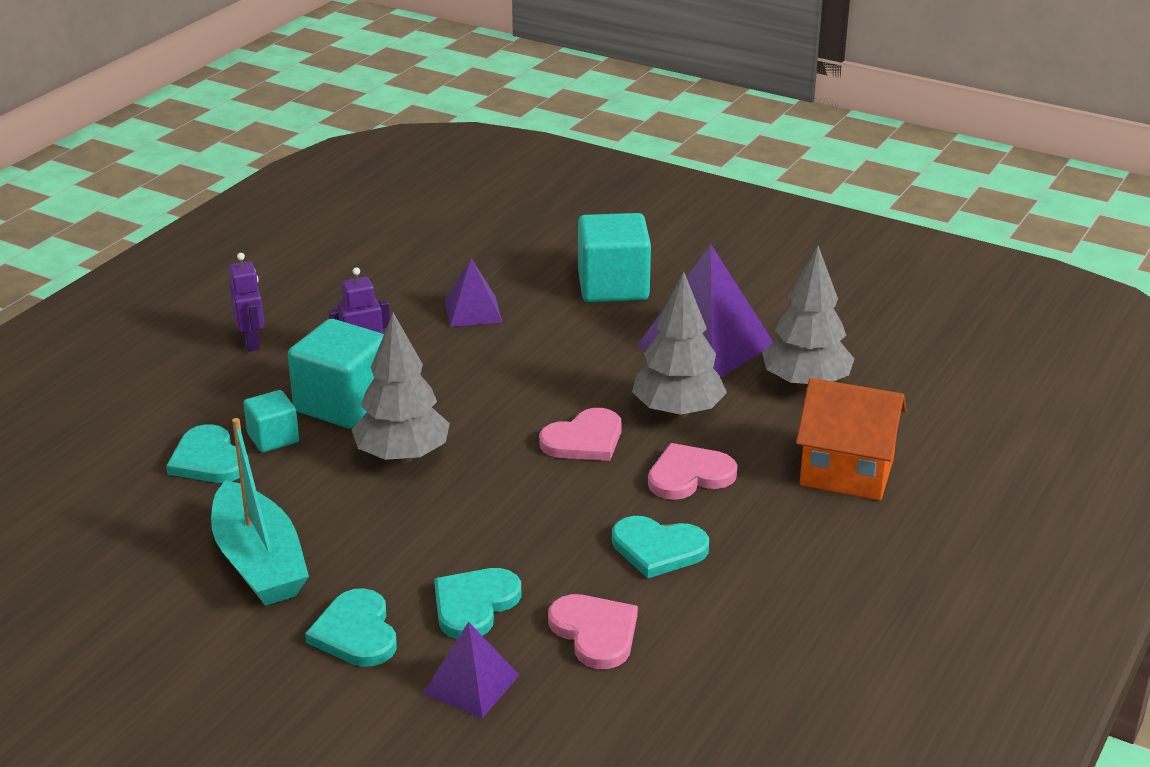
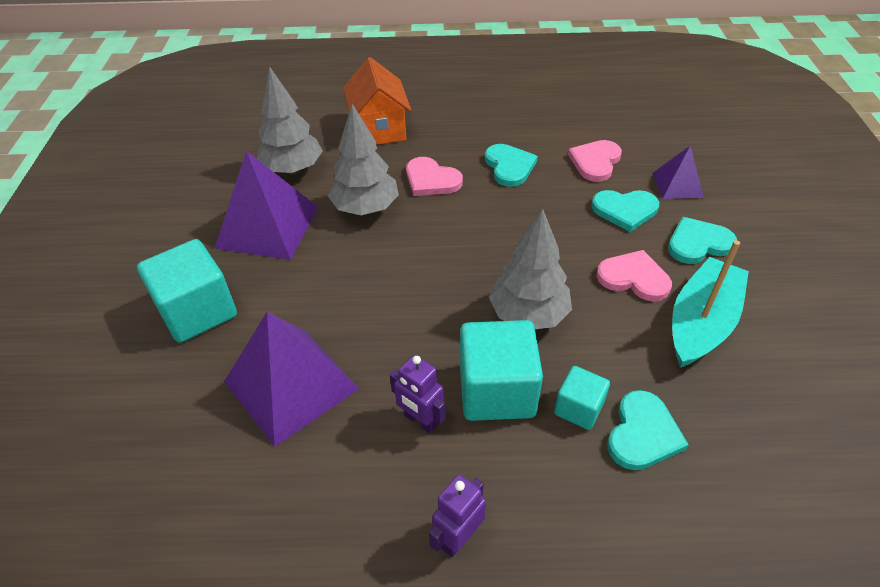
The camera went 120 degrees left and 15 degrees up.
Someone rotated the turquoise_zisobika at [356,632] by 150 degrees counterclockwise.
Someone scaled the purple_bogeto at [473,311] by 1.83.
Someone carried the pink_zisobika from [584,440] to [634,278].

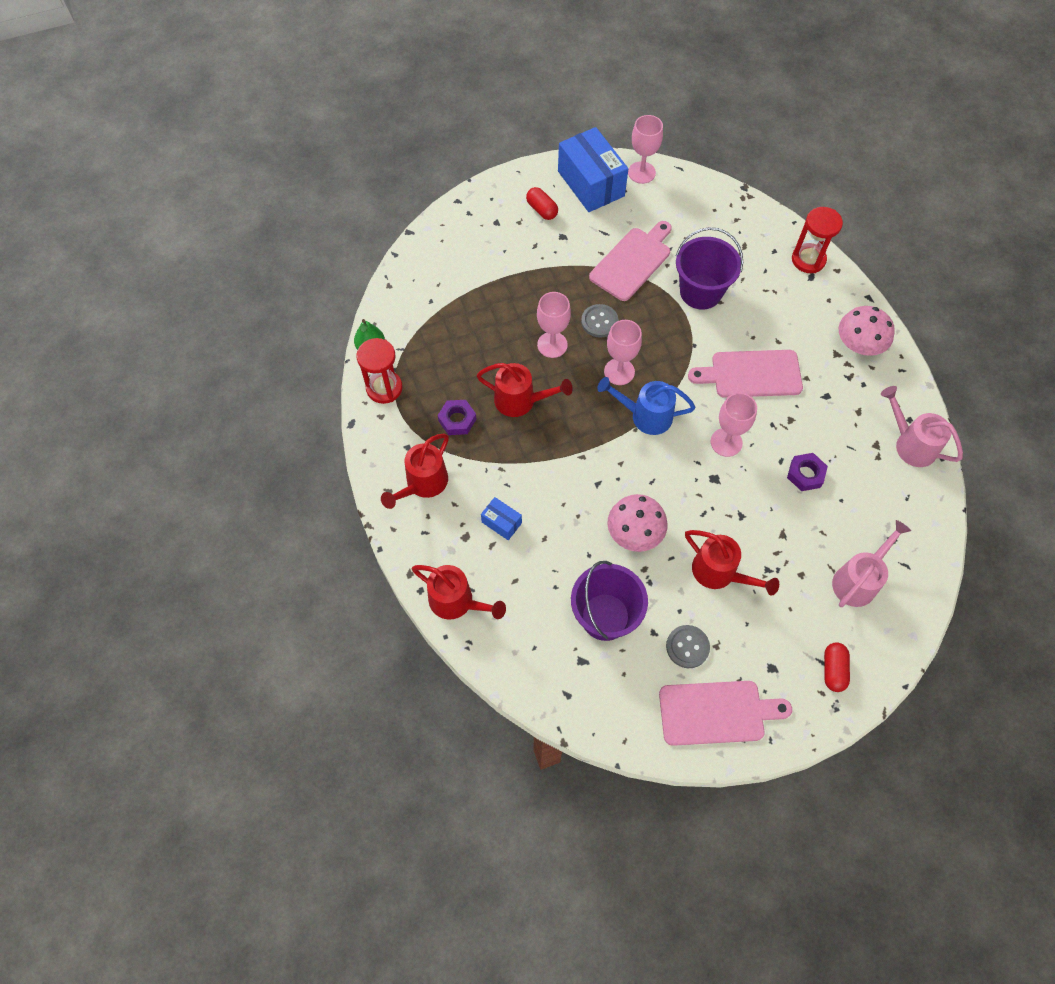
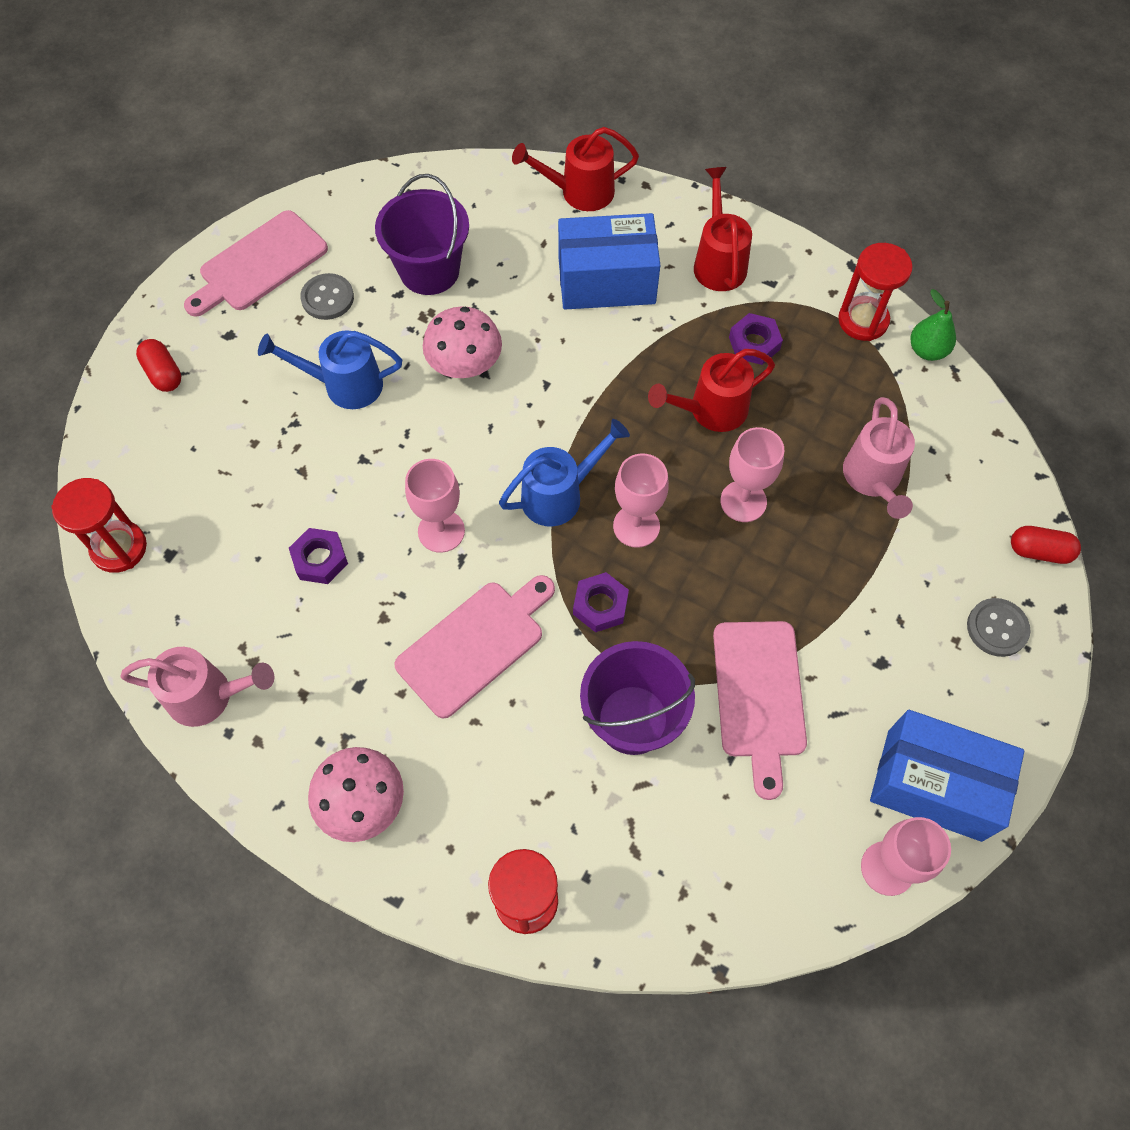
The camera went 140 degrees right and 0 degrees up.
Someone scaled the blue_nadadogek at [501,522] by 2.17.
Someone carried the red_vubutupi from [542,210] to [1039,551].
Someone carried the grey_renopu from [599,322] to [997,628].
Someone repainted the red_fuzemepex at [720,573], which became the blue_fuzemepex at [344,385].
Someone carried the pink_fuzemepex from [858,580] to [873,480].
Someone put down the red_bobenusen at [119,548].
Someone put down the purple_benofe at [600,605].

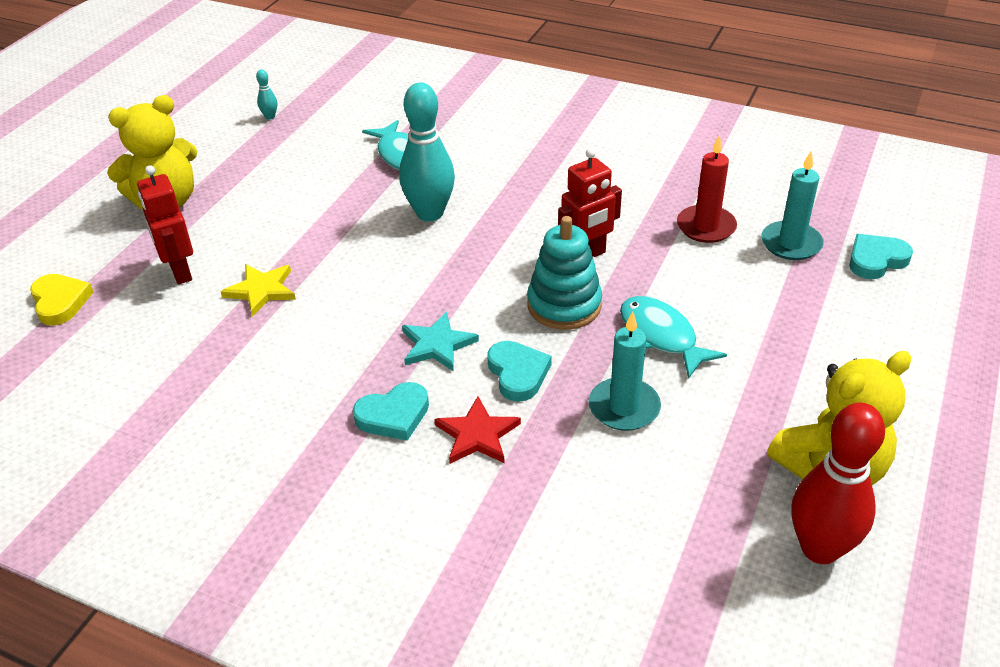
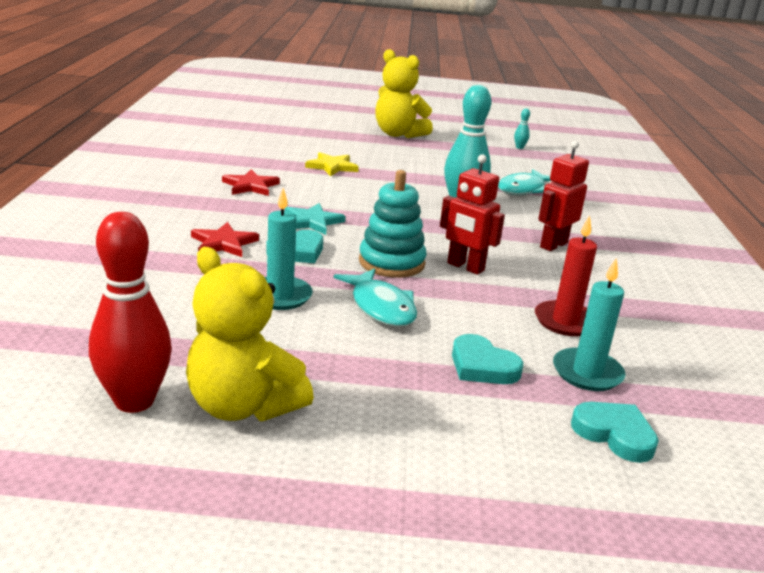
The camera went 65 degrees right and 15 degrees down.
Someone took away the yellow_zisobika at [60,302].
Someone carried the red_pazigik from [180,272] to [553,245].
Someone carried the turquoise_zisobika from [393,415] to [482,366].
Someone rotated the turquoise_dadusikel at [661,337] by 120 degrees clockwise.
Someone put down the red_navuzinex at [250,186].

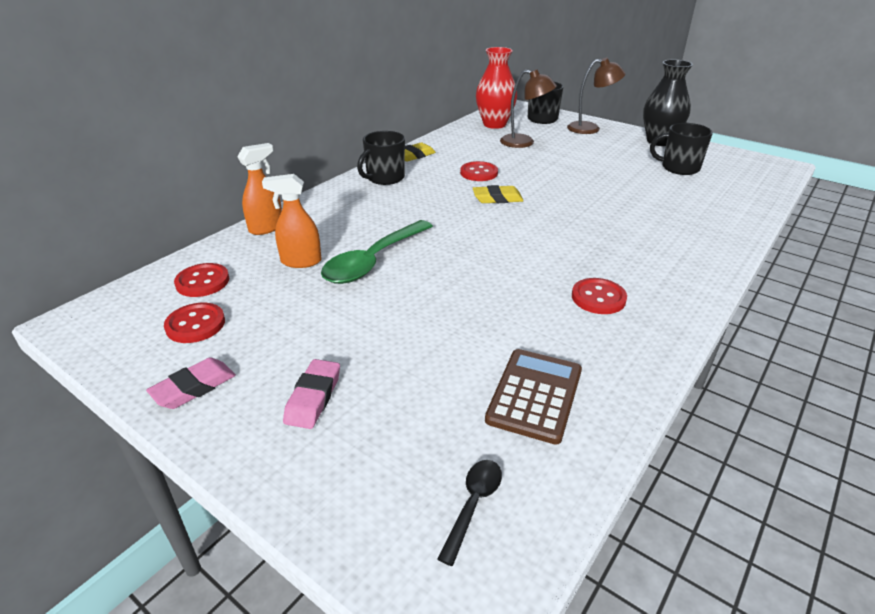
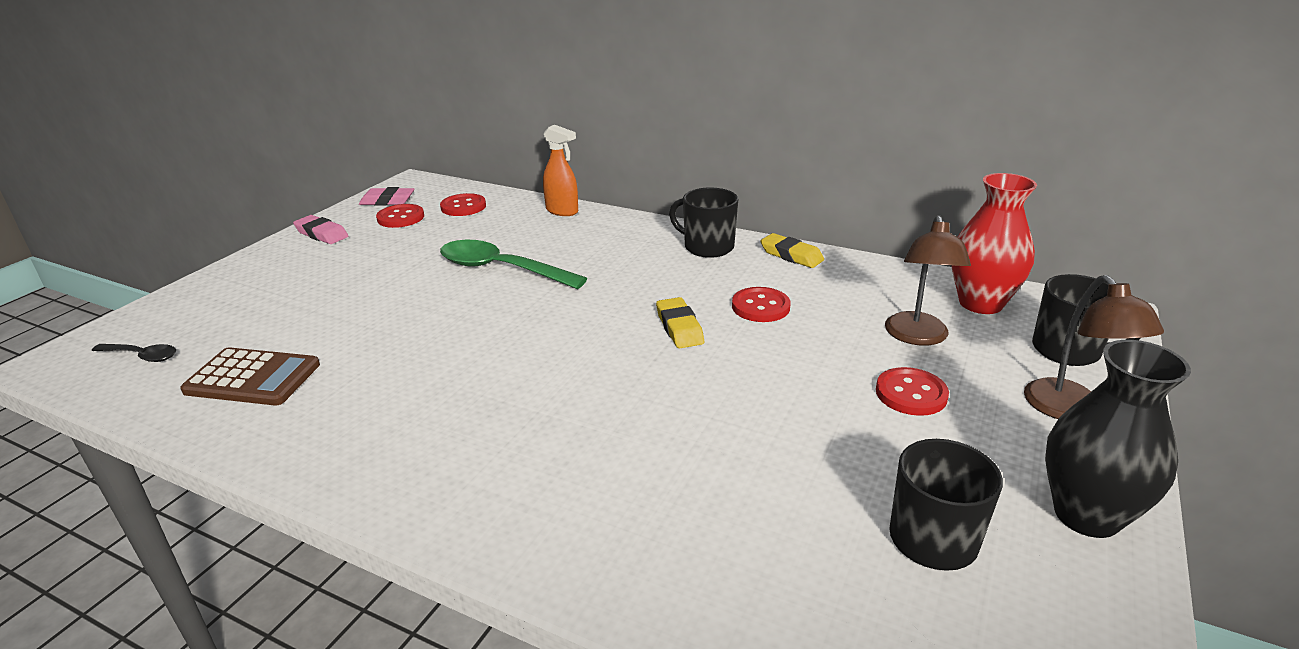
The camera went 80 degrees right and 5 degrees down.
Someone took away the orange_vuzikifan at [301,261].
Someone carried the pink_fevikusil from [313,397] to [387,201].
Someone carried the red_renopu from [598,298] to [911,394].

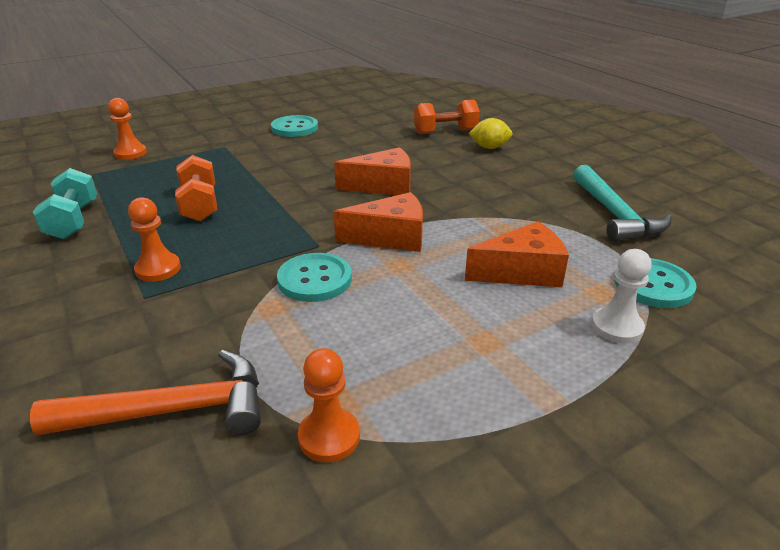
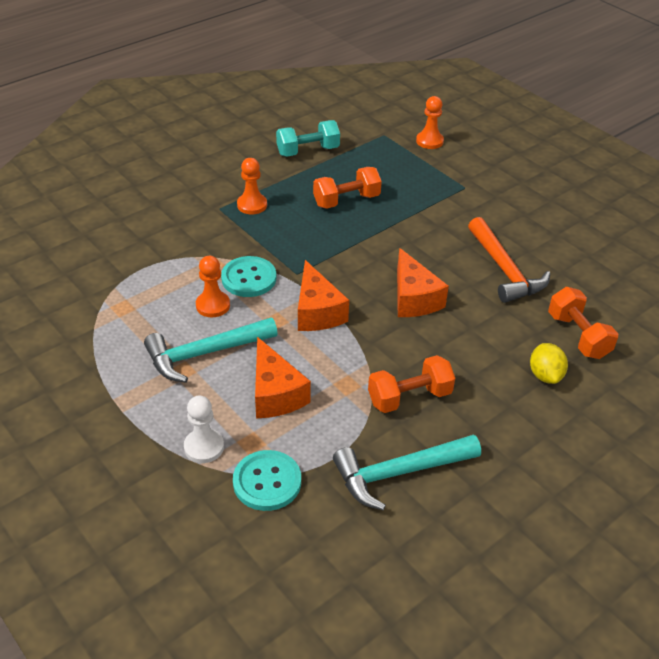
The camera went 80 degrees right and 10 degrees up.
Someone carried the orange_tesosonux from [173,410] to [505,270].
Someone took away the turquoise_renopu at [294,128].
Someone carried the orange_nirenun from [329,437] to [213,305].
Someone put down the turquoise_tesosonux at [204,354].
Someone put down the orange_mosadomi at [409,397].

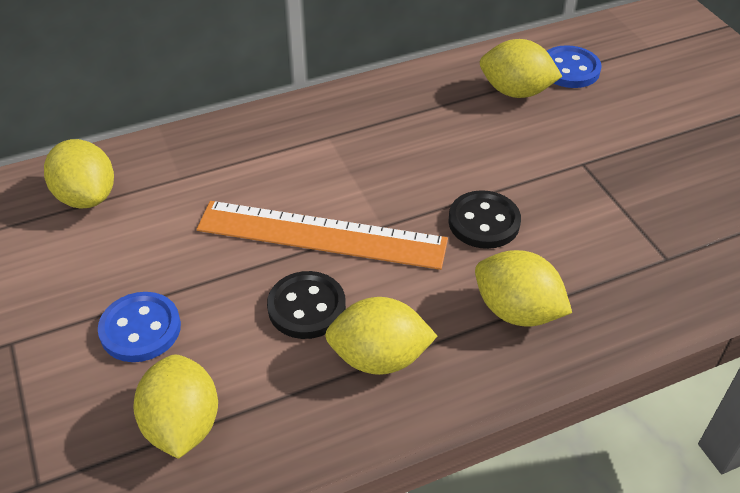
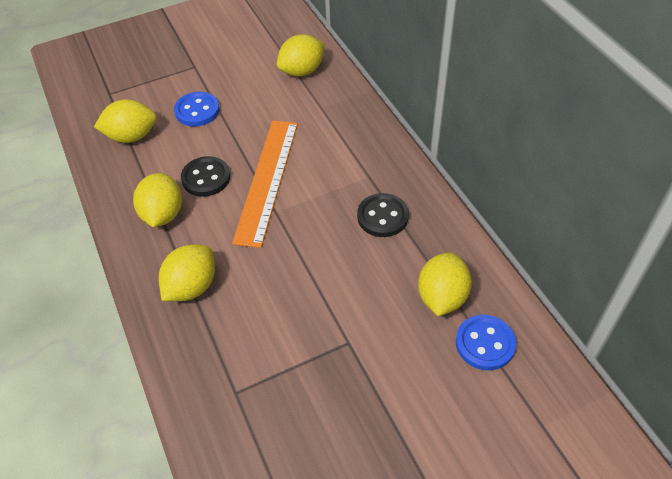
The camera went 90 degrees right and 5 degrees up.
Someone carried the black_renopu from [484,222] to [382,216].

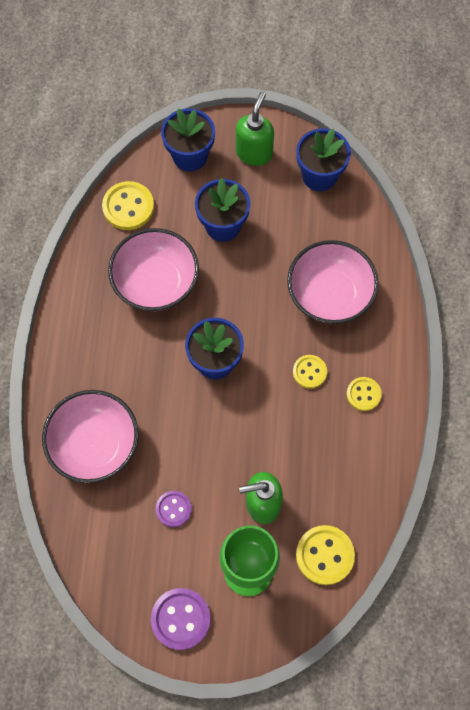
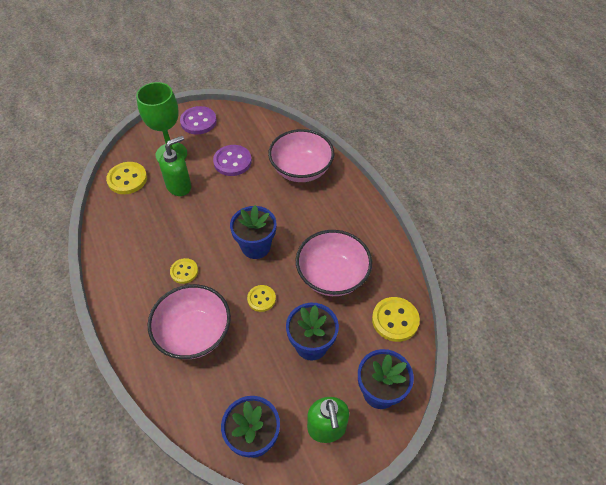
The camera went 150 degrees right and 15 degrees down.
Someone scaled the purple_renopu at [173,509] by 1.59.
Someone carried the yellow_renopu from [363,394] to [261,299].

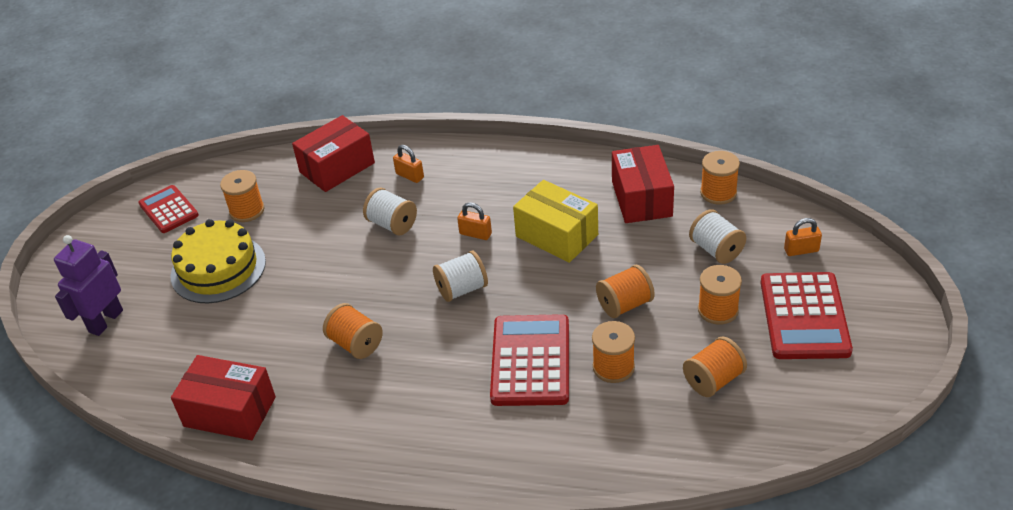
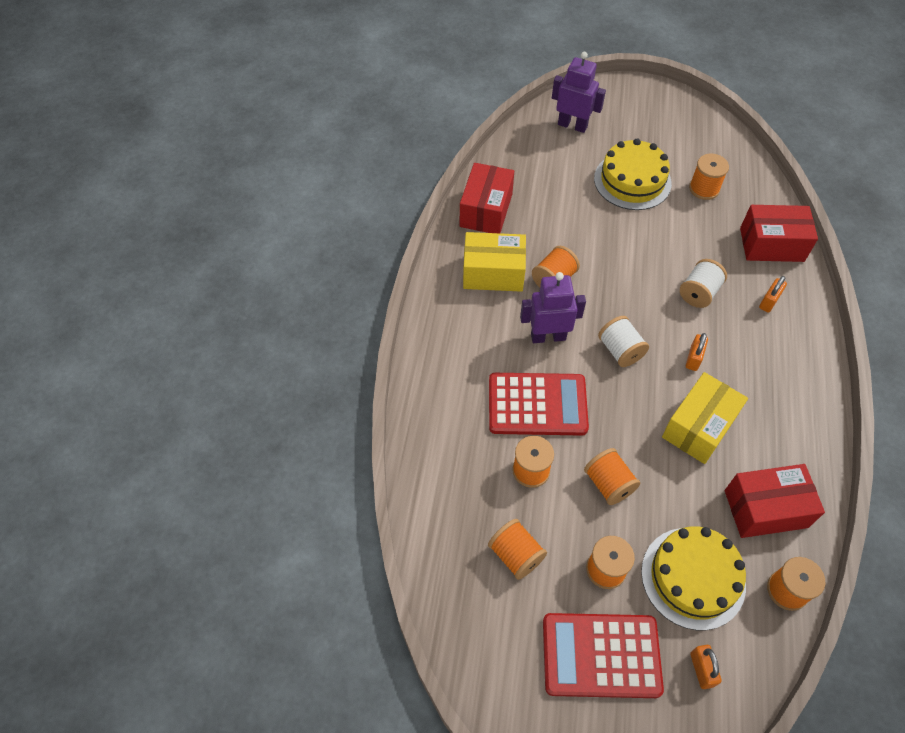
The camera went 85 degrees right and 15 degrees up.
Someone took away the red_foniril at [168,210].
Someone rotated the red_nadadogek at [337,167] by 45 degrees counterclockwise.
Someone swapped the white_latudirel at [716,250] for the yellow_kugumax at [693,577].
Someone put down the yellow_nadadogek at [493,273].
Someone put down the purple_pazigik at [548,336].

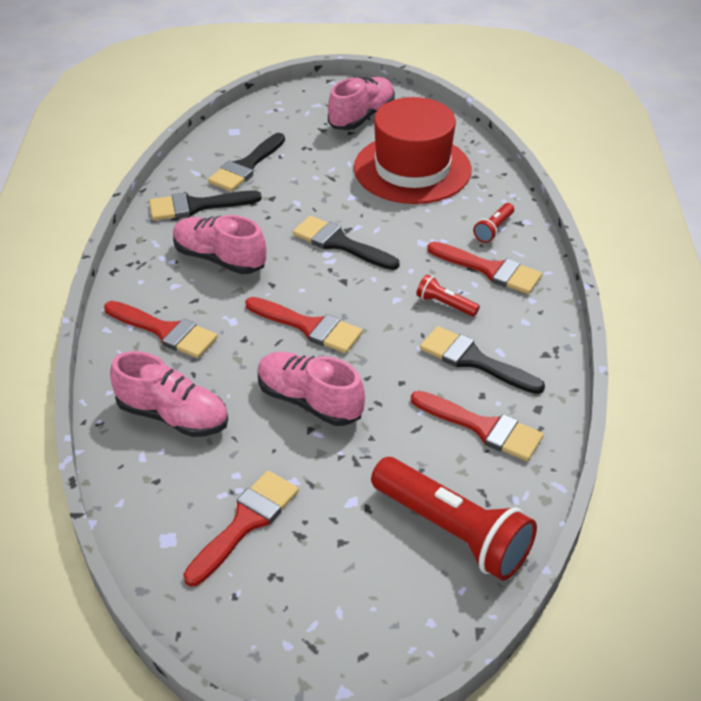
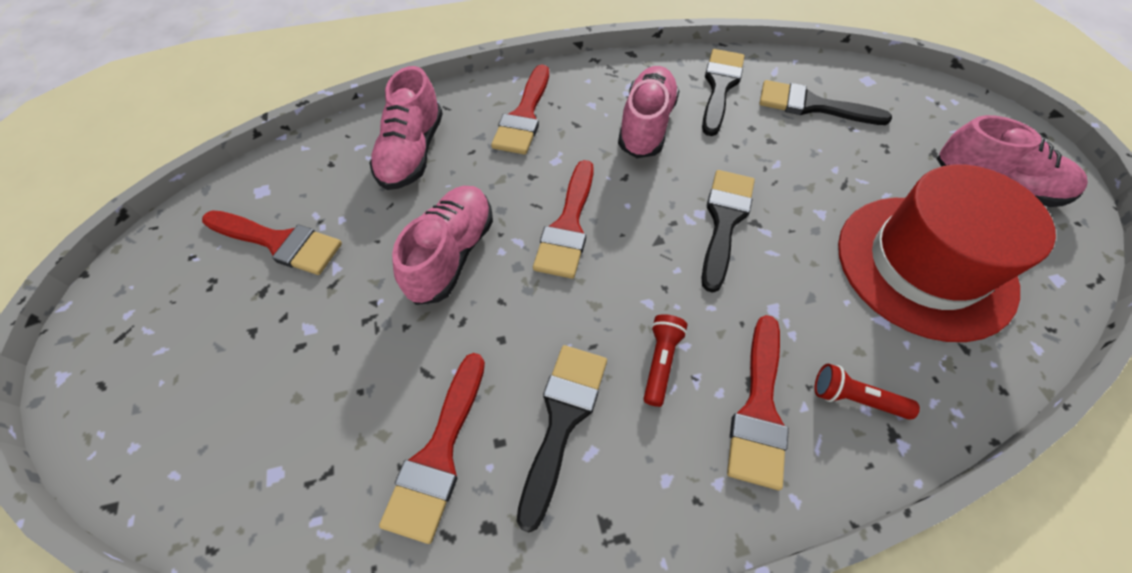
The camera went 75 degrees right and 15 degrees up.
Someone rotated the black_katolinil at [196,206] by 45 degrees clockwise.
Someone took away the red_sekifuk at [452,531].

